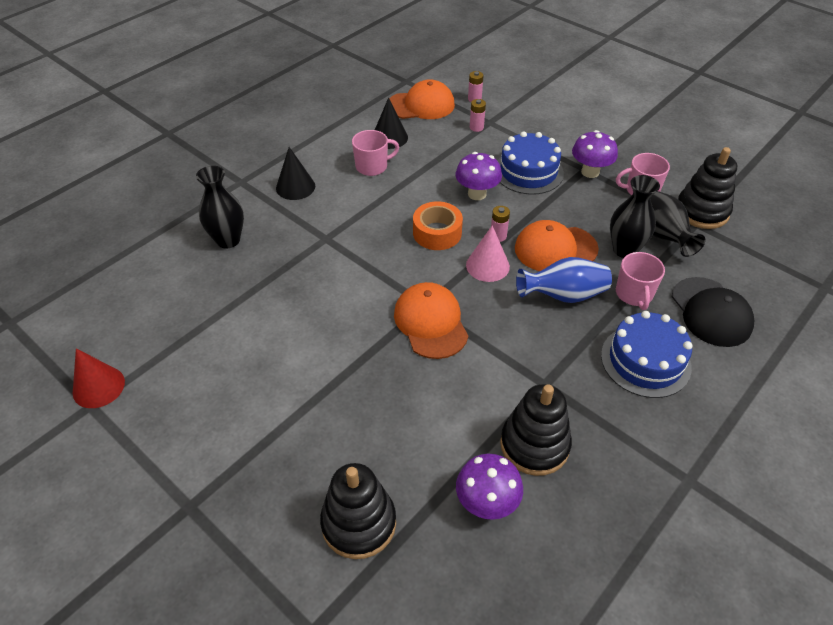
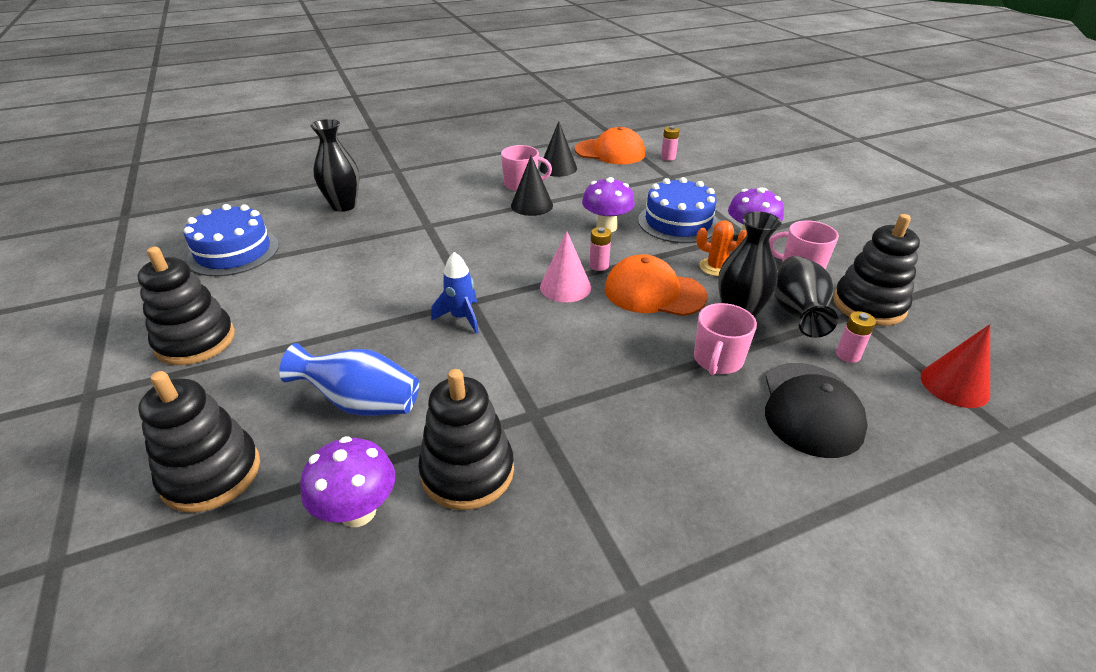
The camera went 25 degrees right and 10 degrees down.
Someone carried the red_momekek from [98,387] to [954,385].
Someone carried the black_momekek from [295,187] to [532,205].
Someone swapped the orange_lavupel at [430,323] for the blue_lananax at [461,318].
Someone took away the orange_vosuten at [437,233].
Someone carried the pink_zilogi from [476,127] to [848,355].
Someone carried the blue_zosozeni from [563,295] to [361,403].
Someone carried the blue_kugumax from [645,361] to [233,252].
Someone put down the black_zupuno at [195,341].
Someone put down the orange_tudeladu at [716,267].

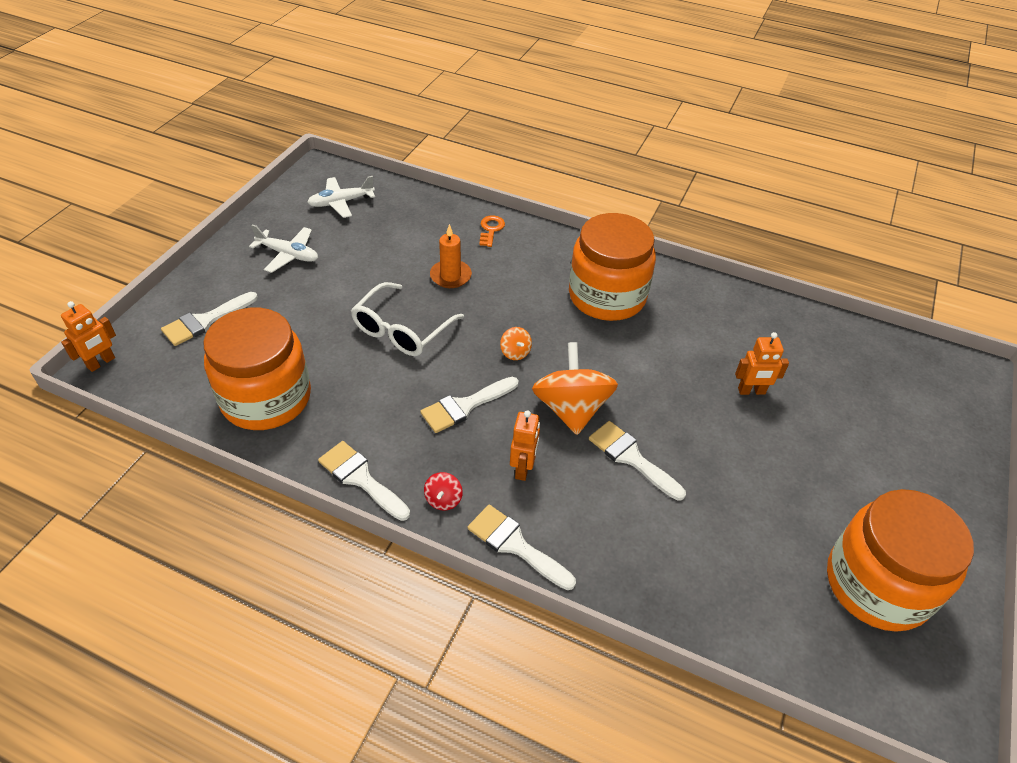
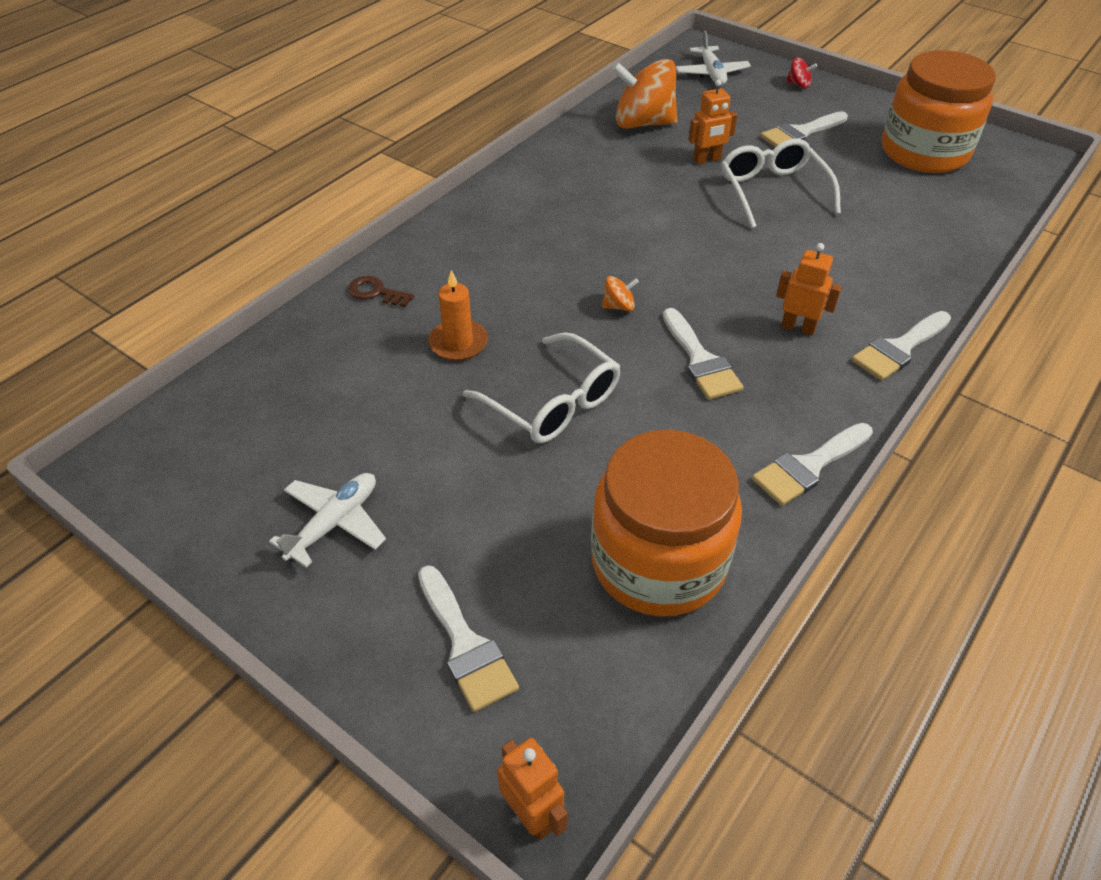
The camera went 75 degrees left and 0 degrees up.
Someone carried the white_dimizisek from [341,202] to [711,73].
Someone carried the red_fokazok from [443,499] to [798,84].
Someone repainted the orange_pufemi at [491,229], which became the brown_pufemi at [376,292].
Someone carried the orange_fokazok from [571,409] to [643,123].
Someone took away the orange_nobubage at [607,296].
Someone carried the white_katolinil from [631,458] to [800,133].
Someone rotated the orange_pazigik at [751,391] by 60 degrees clockwise.
Someone put down the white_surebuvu at [773,192].

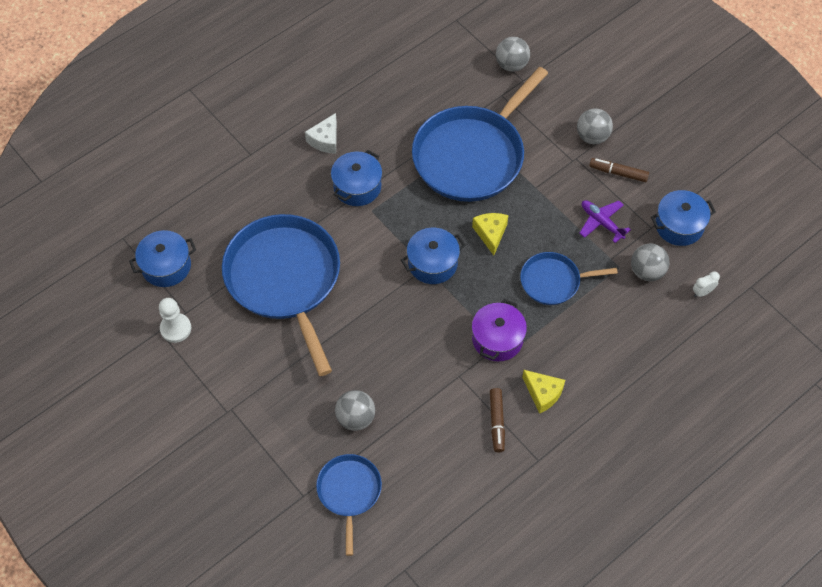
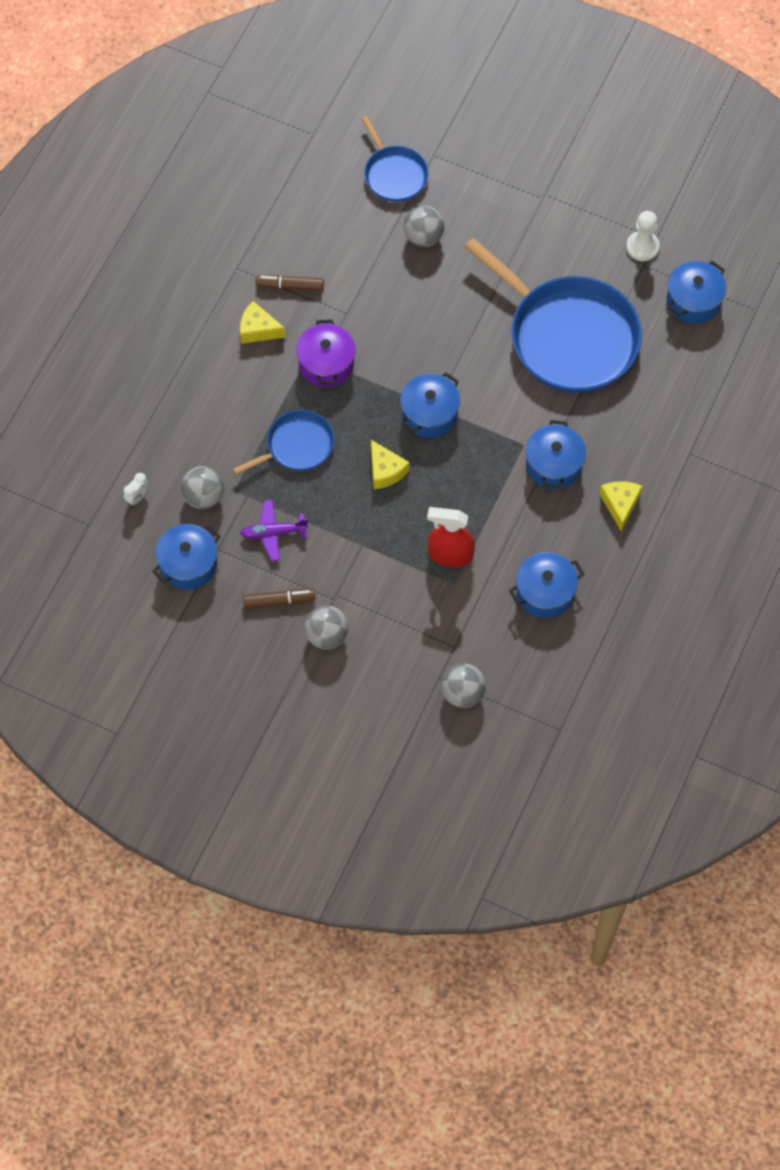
The camera went 155 degrees right and 5 degrees up.
Someone repainted the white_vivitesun at [325,140], which became the yellow_vivitesun at [620,504].
Someone swapped the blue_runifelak at [472,155] for the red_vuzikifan at [450,554].
Someone rotated the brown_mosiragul at [497,422] by 60 degrees counterclockwise.
Someone rotated the purple_dimizisek at [601,222] by 150 degrees clockwise.
Someone put down the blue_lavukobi at [545,592].

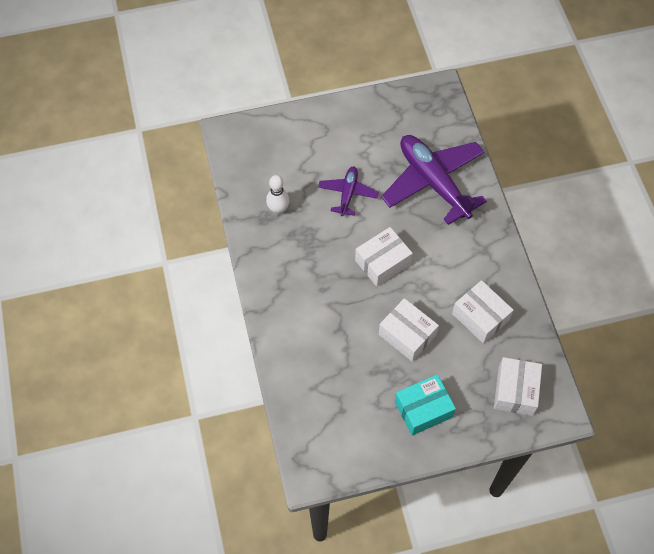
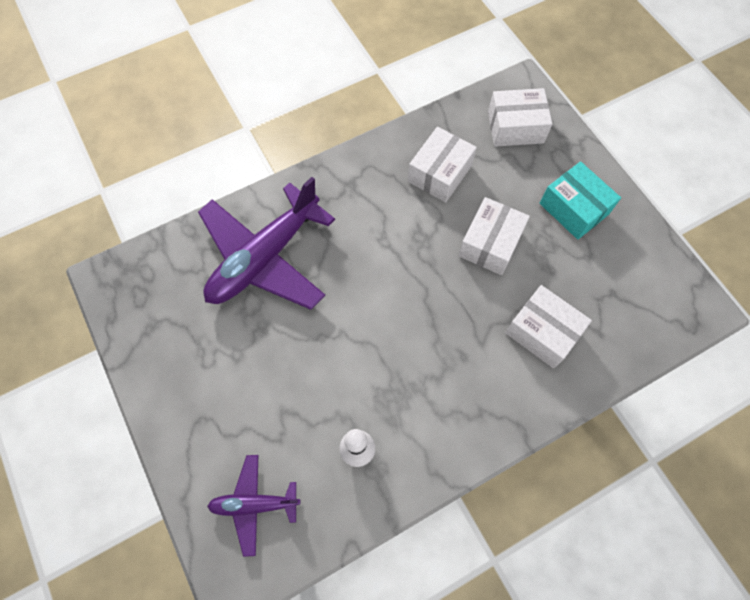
The camera went 105 degrees left and 5 degrees up.
Someone carried the purple_dimizisek from [348,194] to [254,504].
Someone carried the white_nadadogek from [382,262] to [542,332].

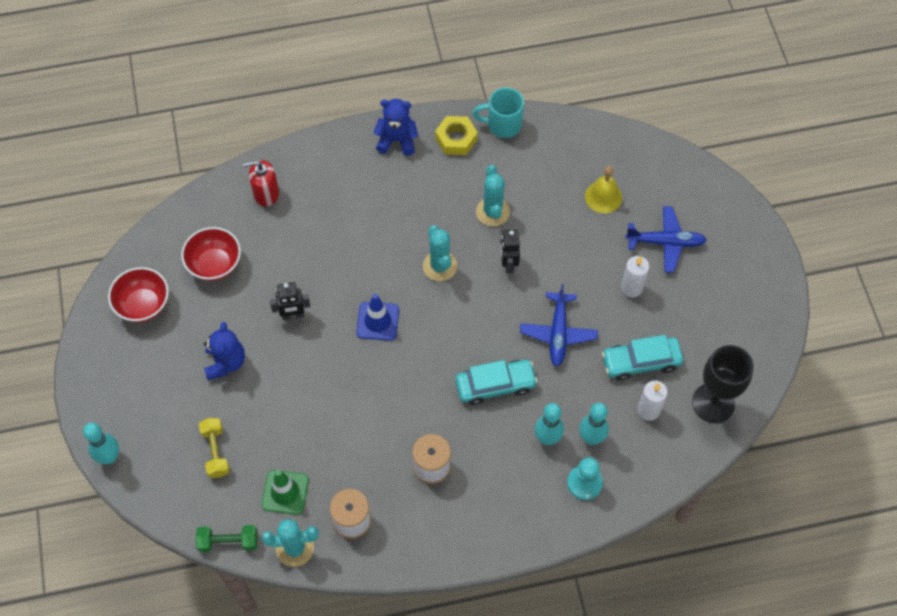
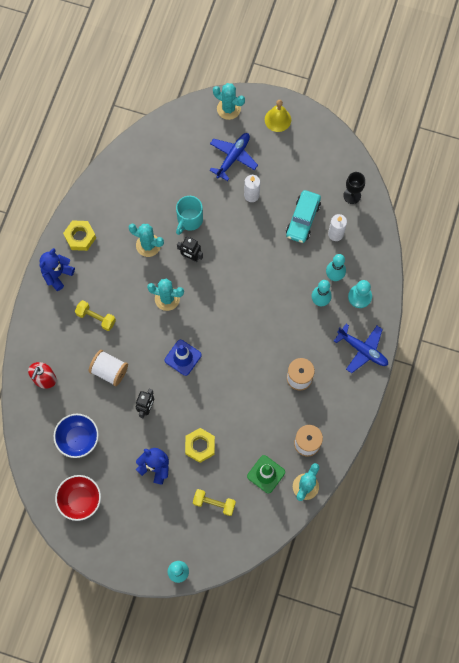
The camera went 60 degrees left and 10 degrees up.
Someone repainted the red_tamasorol at [215,264], which became the blue_tamasorol at [78,439].
Someone took away the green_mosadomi at [228,542].
Someone took away the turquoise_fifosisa at [495,385].
Someone carried the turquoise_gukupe from [503,124] to [189,220].
Someone carried the blue_dimizisek from [558,333] to [362,350].
Someone carried the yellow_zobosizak from [603,197] to [277,119].
Someone scaled the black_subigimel at [713,403] by 0.61.
Someone put down the yellow_mosadomi at [96,318].
Someone put down the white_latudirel at [109,371].
Someone put down the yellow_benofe at [200,446].
Someone put down the turquoise_tudeladu at [228,109].

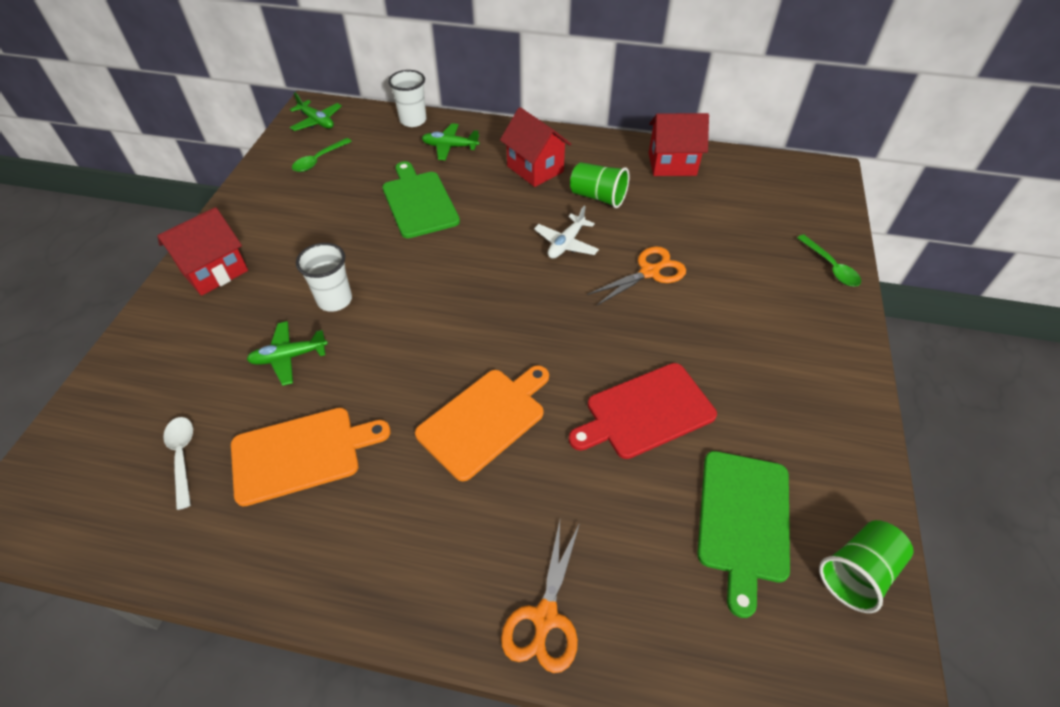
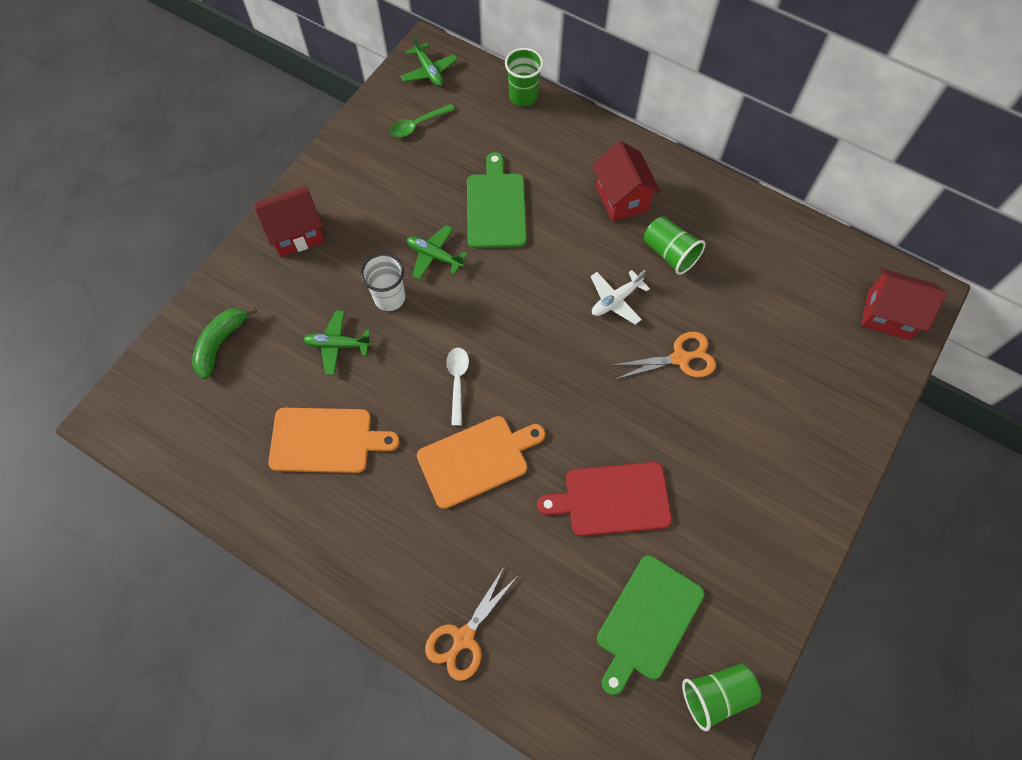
The camera went 20 degrees right and 15 degrees up.
Someone carried the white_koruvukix from [182,457] to [457,381].
Someone repainted the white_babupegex at [413,120], which became the green_babupegex at [523,96].
Someone carried the green_dimizisek from [450,147] to [434,256].
Someone carried the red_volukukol from [672,164] to [888,315].
Someone took away the green_koruvukix at [830,267].
Someone put down the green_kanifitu at [221,343].

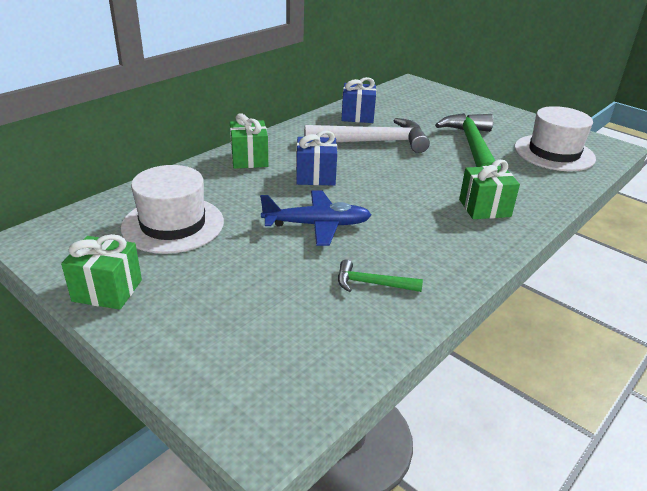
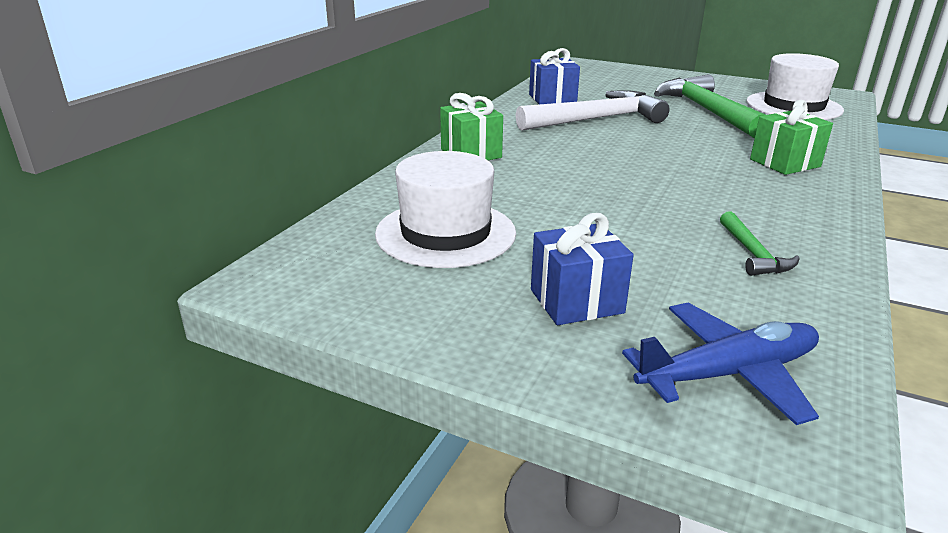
The camera went 15 degrees left and 5 degrees down.
Someone took away the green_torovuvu at [107,290].
Someone carried the blue_dimizisek from [317,225] to [728,374].
Someone carried the blue_torovuvu from [315,176] to [576,301].
Someone rotated the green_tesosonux at [372,284] by 90 degrees counterclockwise.

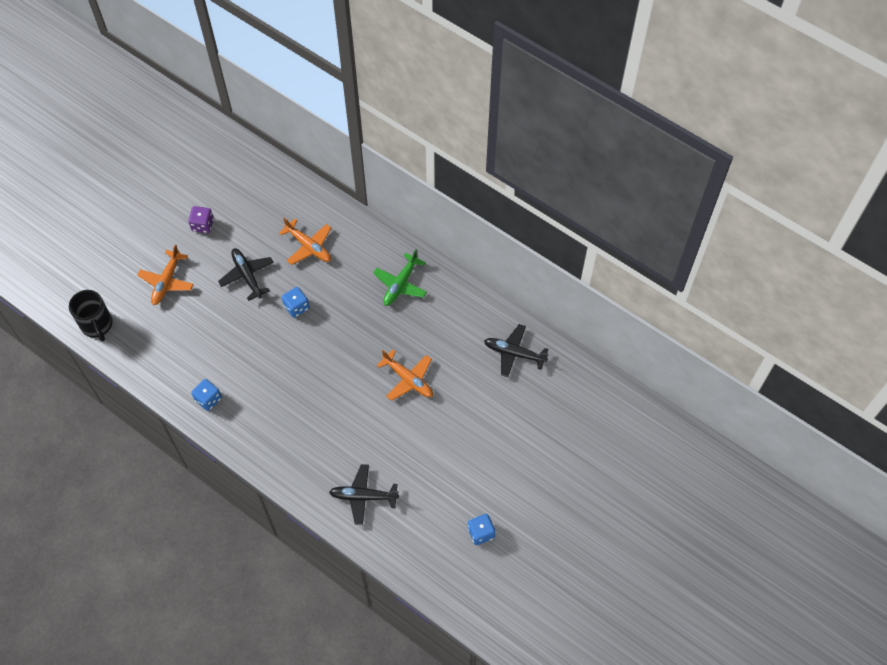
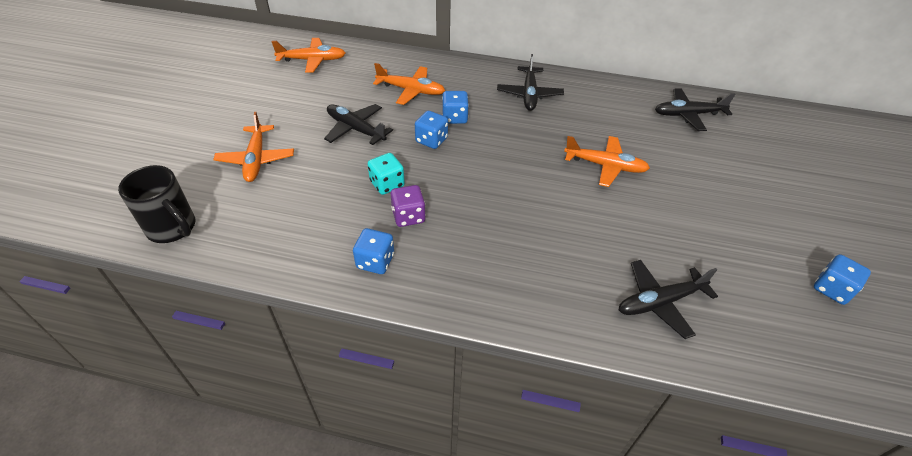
The camera went 25 degrees left and 15 degrees down.
Someone carried the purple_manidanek from [202,225] to [408,216].
Someone repainted the green_dimizisek at [400,284], which became the black_dimizisek at [529,94].
Someone put down the orange_dimizisek at [312,60].
Someone put down the turquoise_manidanek at [387,184].
Someone put down the blue_manidanek at [454,117].

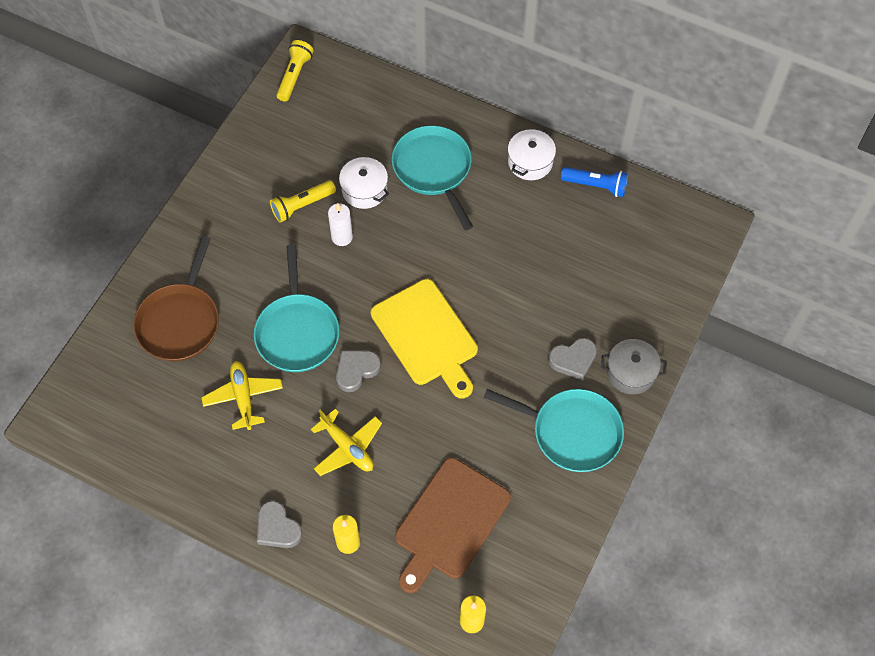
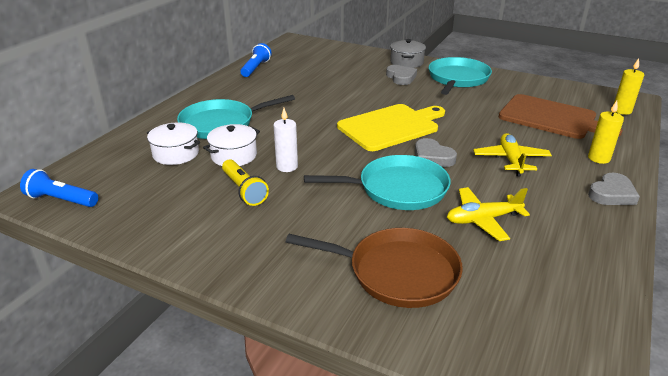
The camera went 90 degrees left and 30 degrees down.
Someone repainted the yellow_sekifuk at [294,76], which became the blue_sekifuk at [61,200].
Someone rotated the yellow_dimizisek at [347,447] by 45 degrees counterclockwise.
Someone carried the white_lavukobi from [530,162] to [176,154].

